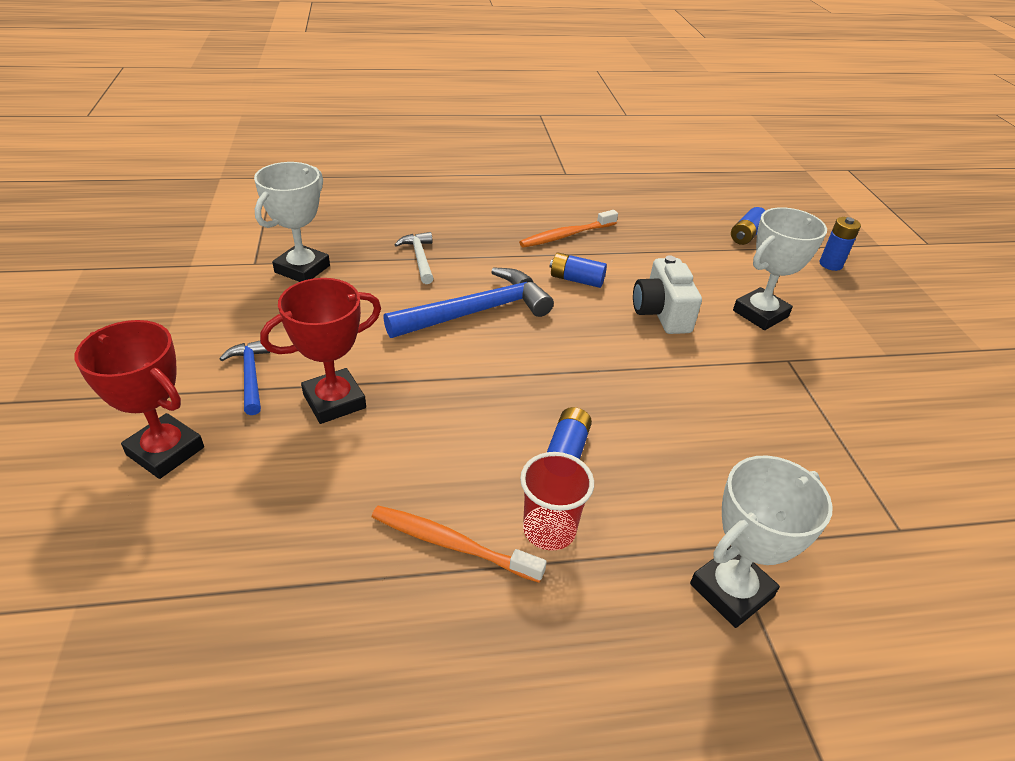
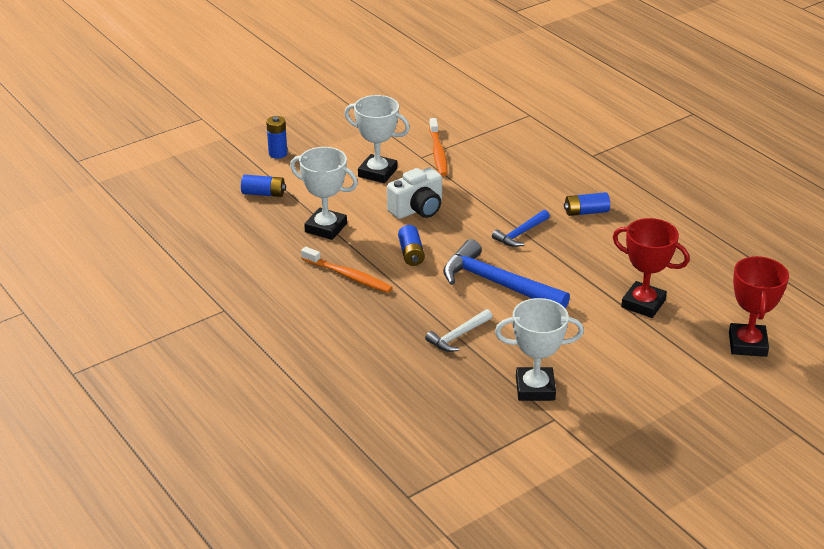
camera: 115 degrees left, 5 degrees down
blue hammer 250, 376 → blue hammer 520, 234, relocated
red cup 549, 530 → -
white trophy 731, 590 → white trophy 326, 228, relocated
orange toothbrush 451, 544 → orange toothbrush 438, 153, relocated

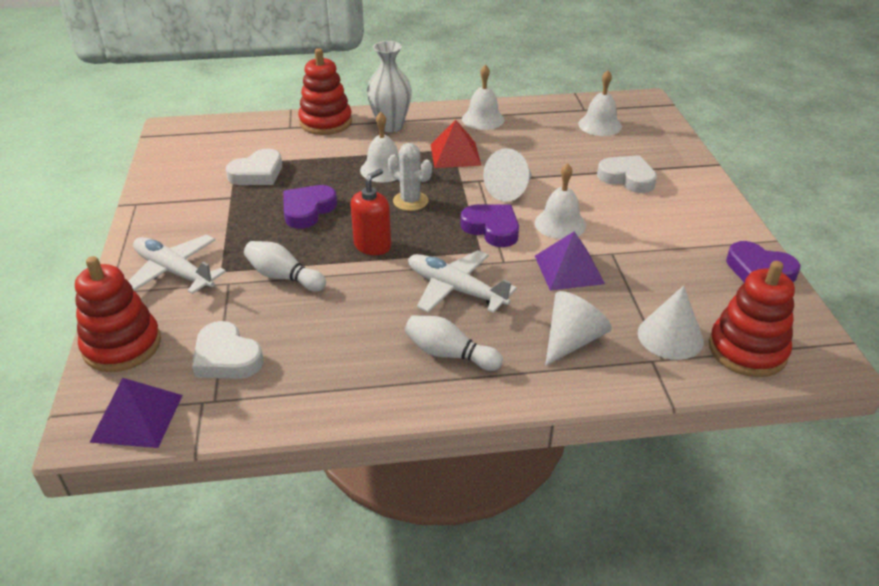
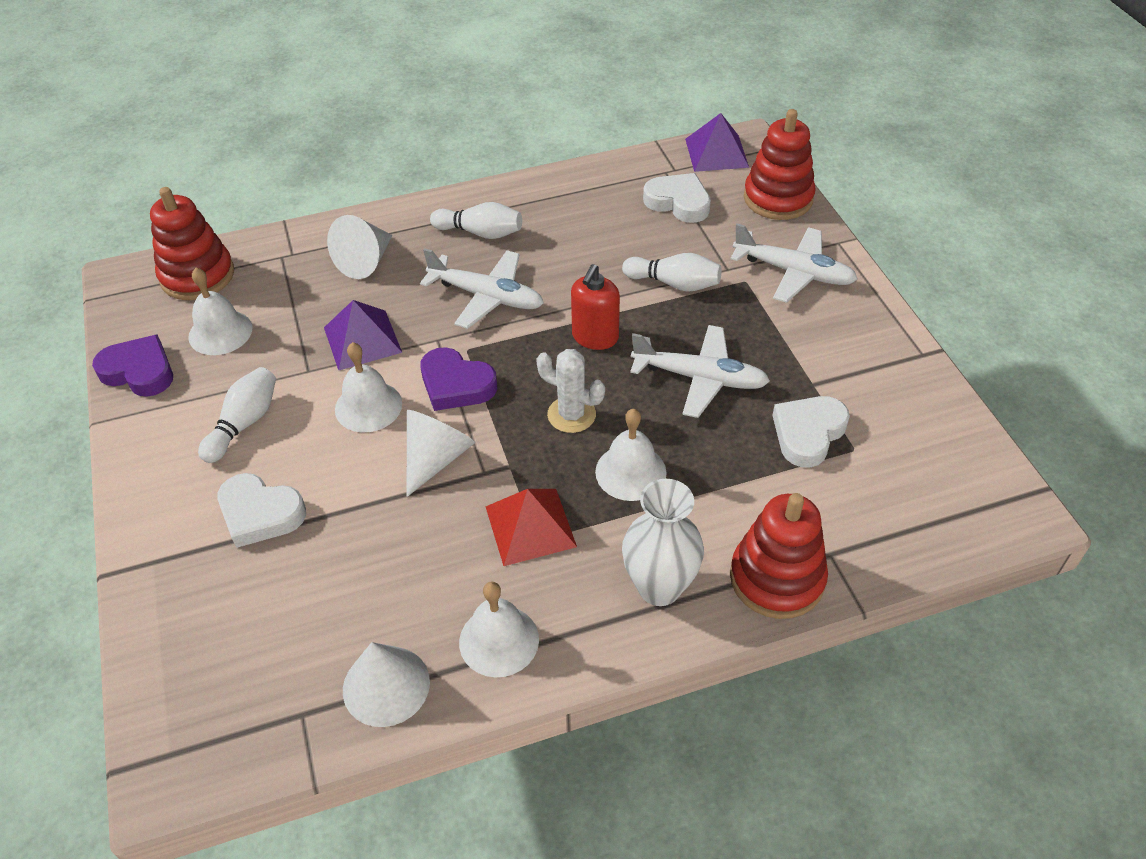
camera: 170 degrees right, 10 degrees up
white bell 600, 125 → white bell 220, 332, relocated
purple heart 308, 210 → white plane 699, 378
white cone 670, 336 → white cone 386, 685, relocated
- → white bowling pin 244, 423

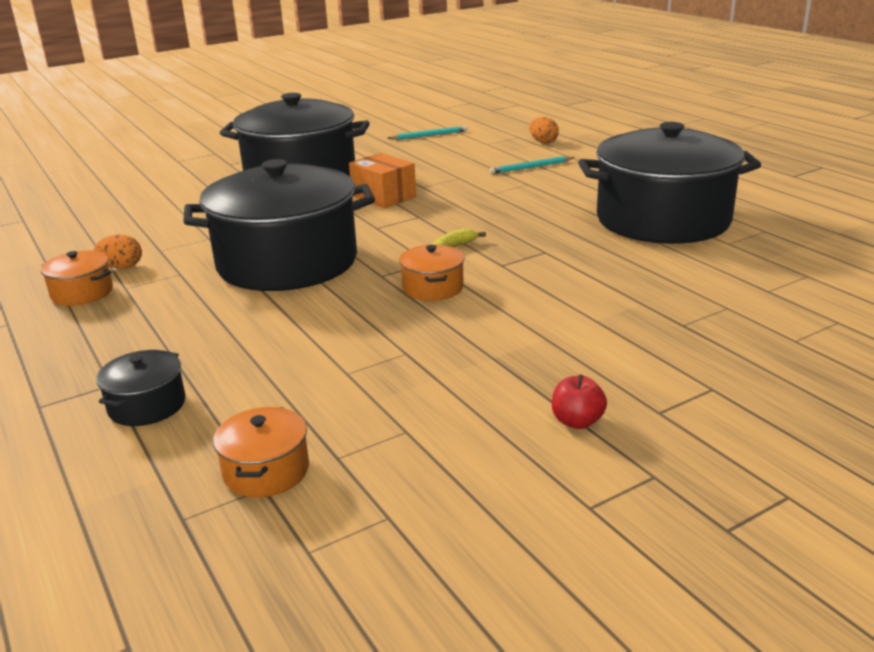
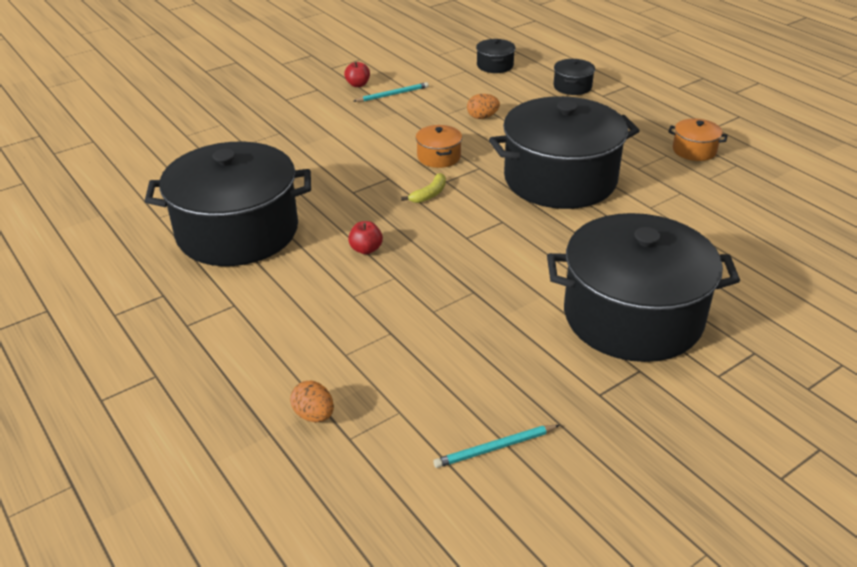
camera: 175 degrees right, 10 degrees up
orange box 383, 196 → -
turquoise pencil 531, 167 → turquoise pencil 392, 94, relocated
orange egg 122, 267 → orange egg 482, 117, relocated
orange pot 266, 471 → black pot 495, 65
- → red apple 366, 249

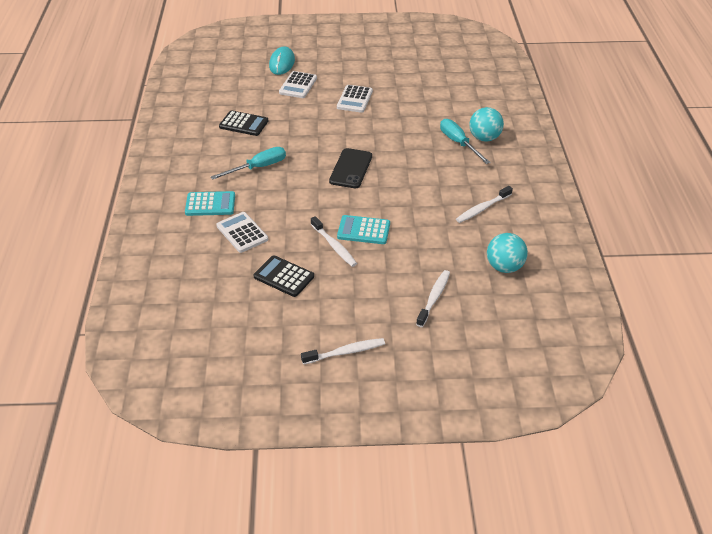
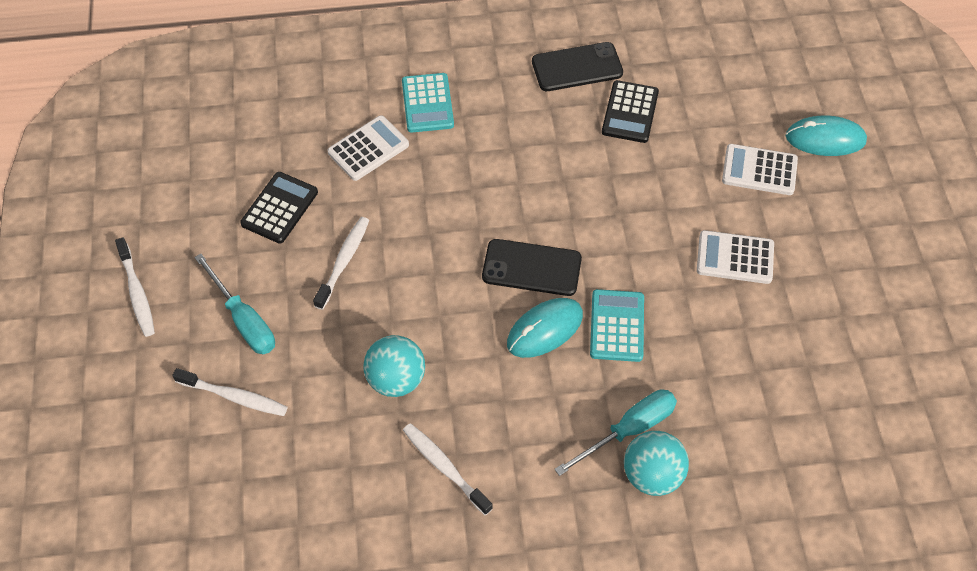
camera: 85 degrees right, 15 degrees up
turquoise screwdriver 258, 167 → turquoise screwdriver 243, 320, relocated
turquoise calculator 363, 230 → turquoise calculator 617, 326, relocated
white toothbrush 334, 246 → white toothbrush 344, 261, 150 degrees clockwise
turquoise ball 504, 267 → turquoise ball 396, 379, relocated
- → black phone 577, 67
- → turquoise mouse 544, 329

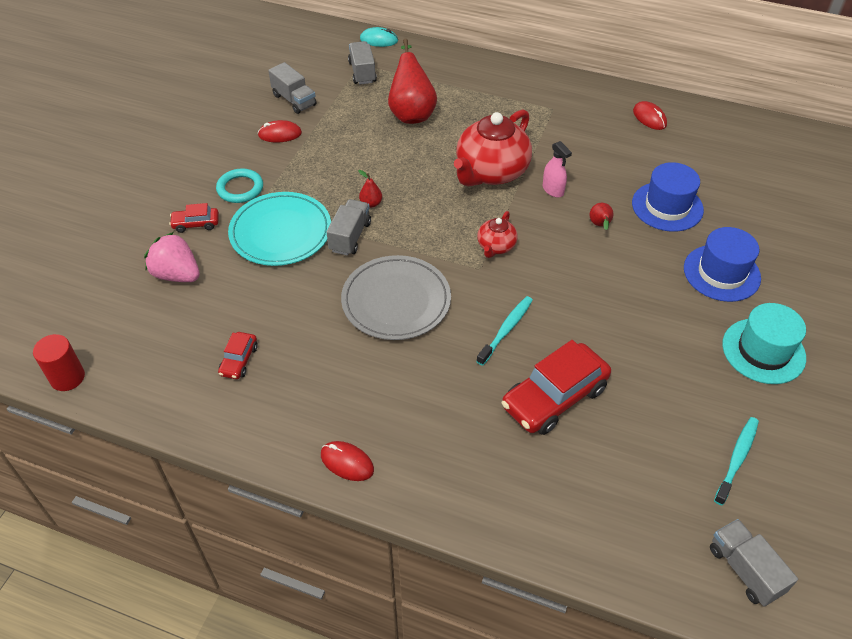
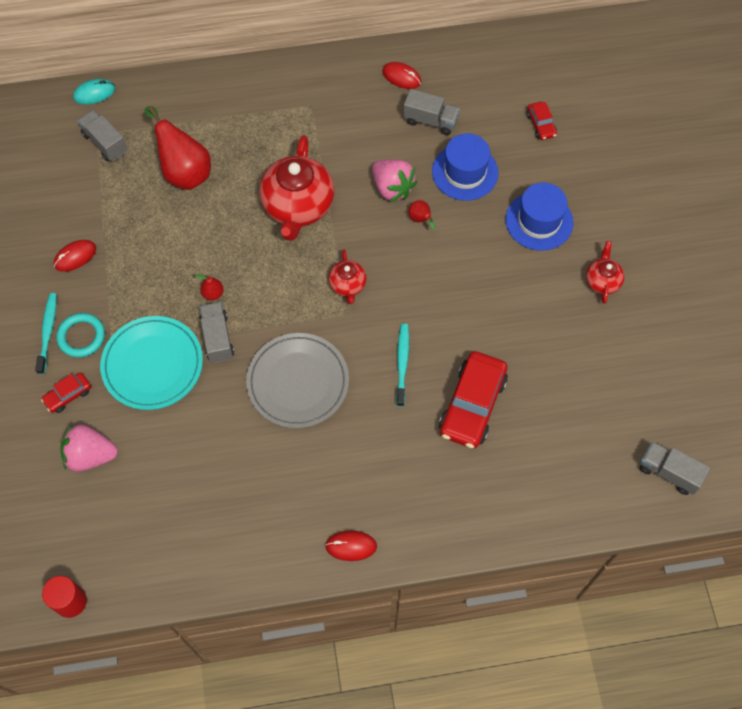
camera: 30 degrees left, 15 degrees up
grey truck 294, 100 → grey truck 430, 121, relocated
pink spray bottle 553, 190 → -
turquoise hat 763, 351 → red teapot 602, 281
red car 239, 360 → red car 541, 125, relocated
turquoise toothbrush 737, 459 → turquoise toothbrush 48, 332, relocated
- → pink strawberry 392, 188

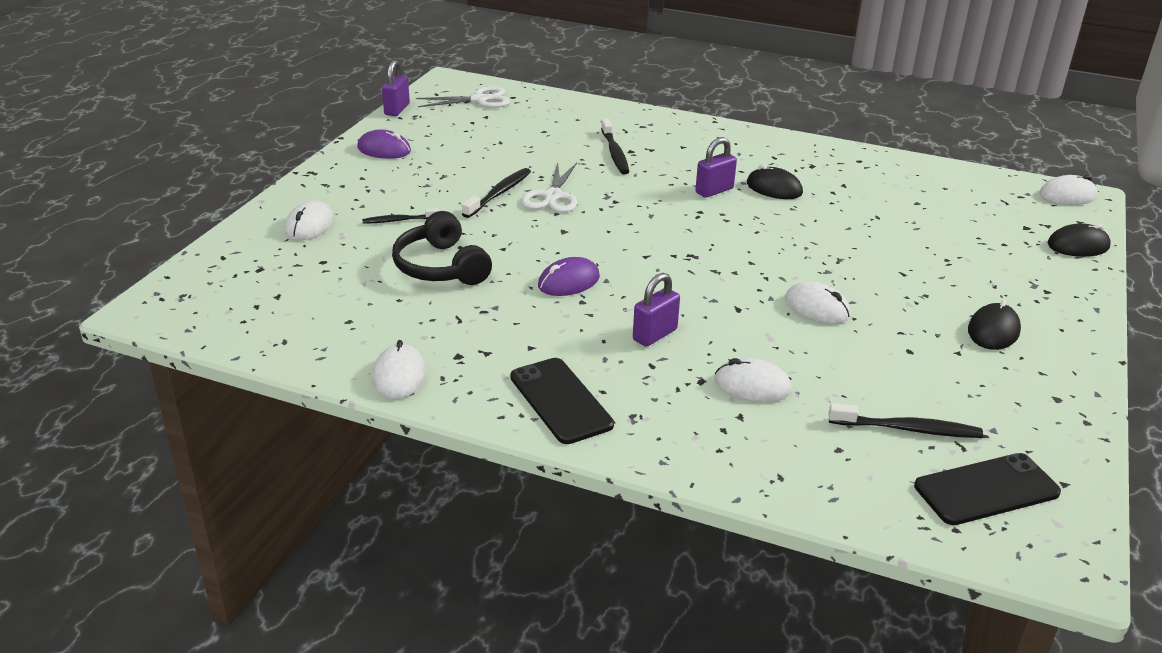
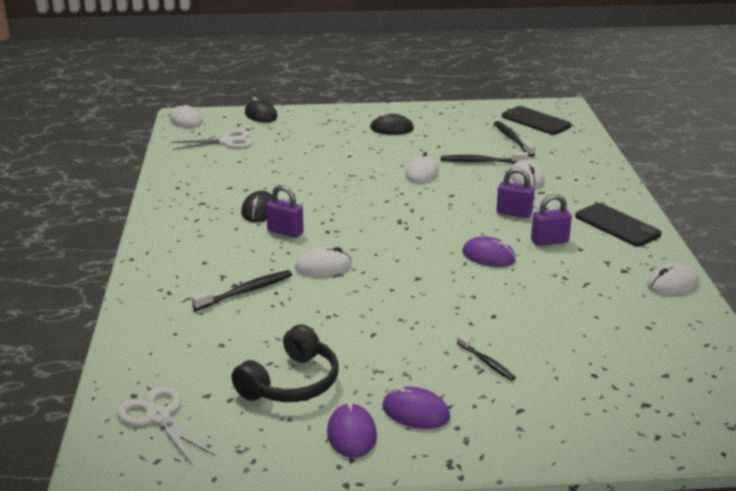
camera: 115 degrees left, 5 degrees down
purple padlock 397, 109 → purple padlock 549, 241, relocated
white scissors 552, 196 → white scissors 227, 141, relocated
black toothbrush 499, 193 → black toothbrush 481, 162, relocated
white mouse 309, 225 → white mouse 323, 266, relocated
black headphones 441, 267 → black headphones 291, 383, relocated
black phone 561, 401 → black phone 617, 225, 75 degrees counterclockwise
- → purple mouse 415, 412

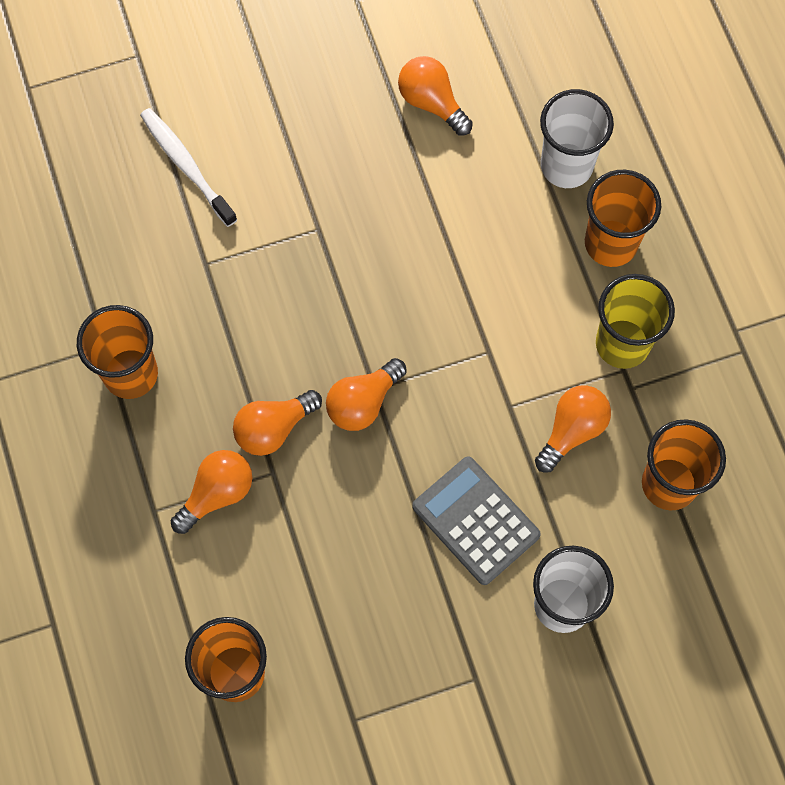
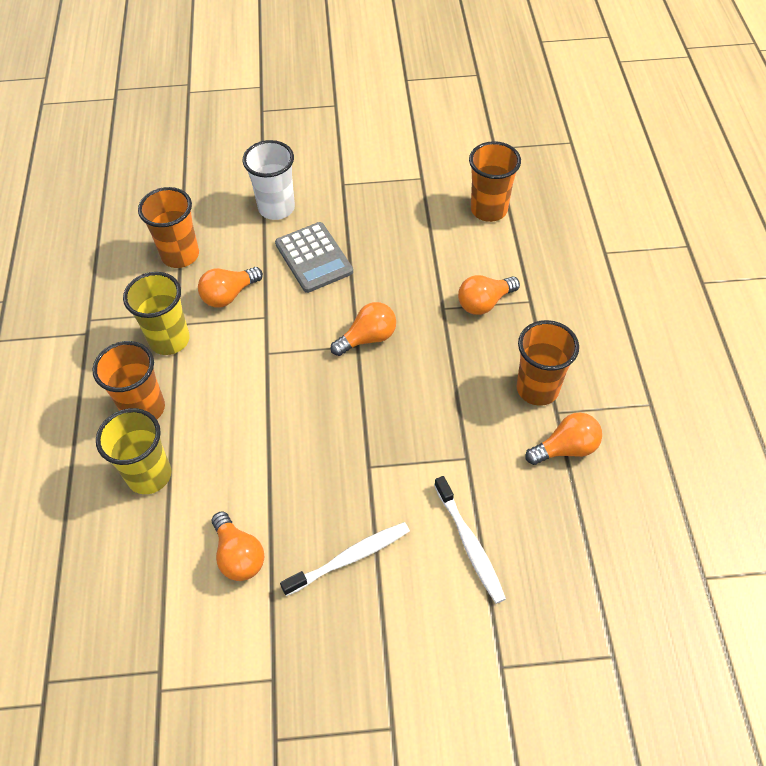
camera: 165 degrees left, 15 degrees down
white cup 566, 166 → yellow cup 149, 475
orange light bulb 273, 428 → orange light bulb 566, 448, relocated
- → white toothbrush 349, 558

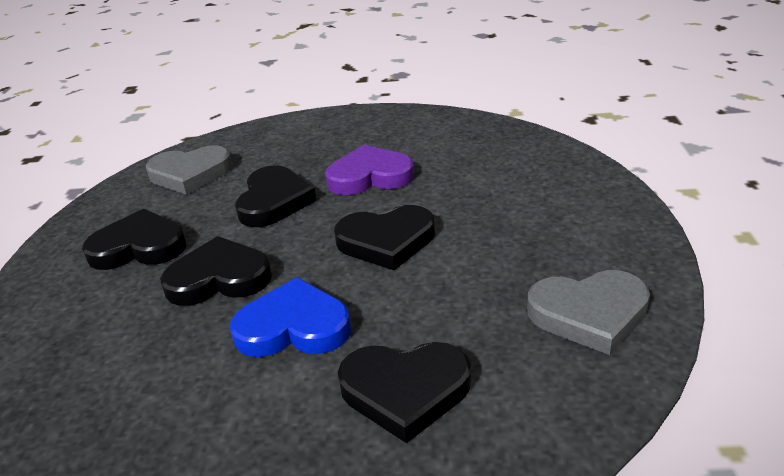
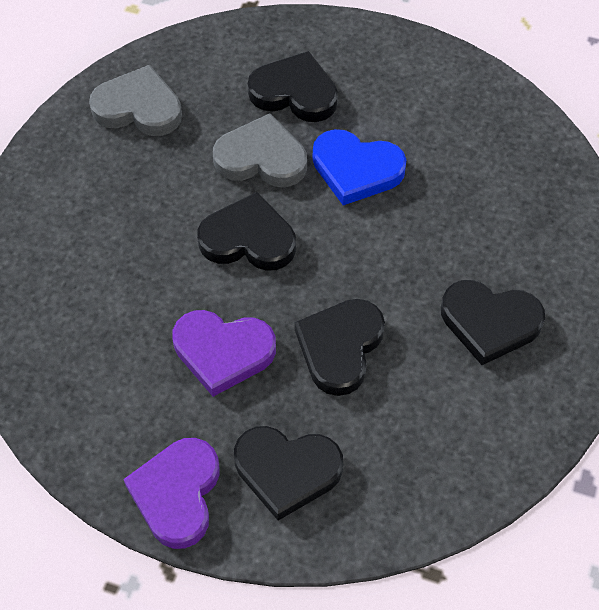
camera: 165 degrees left, 25 degrees up
grey heart 190, 174 → grey heart 261, 158, relocated
black heart 219, 278 → black heart 287, 471, relocated
- → purple heart 177, 494

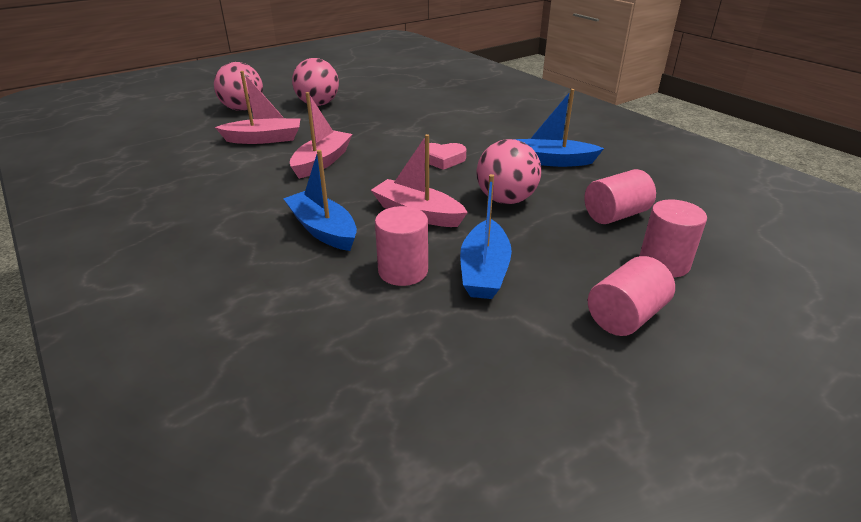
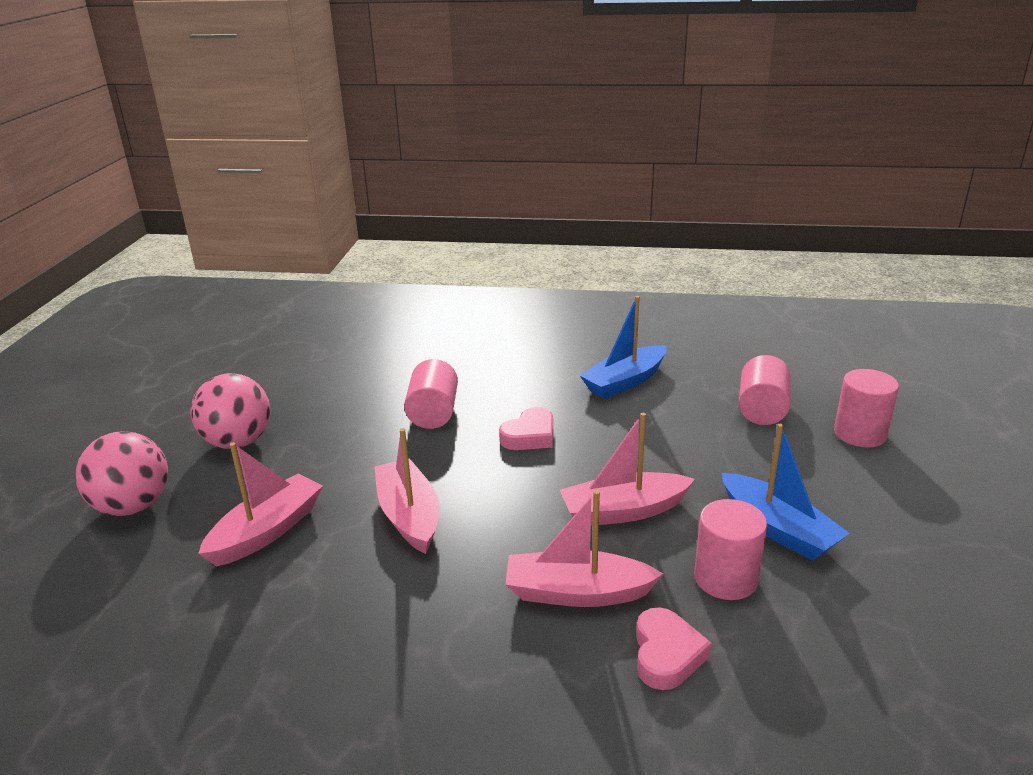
camera: 45 degrees left, 5 degrees down
pink ball 506, 200 → -
blue boat 323, 230 → pink boat 577, 593
pink cylinder 625, 316 → pink cylinder 433, 413, relocated
- → pink heart 666, 654

